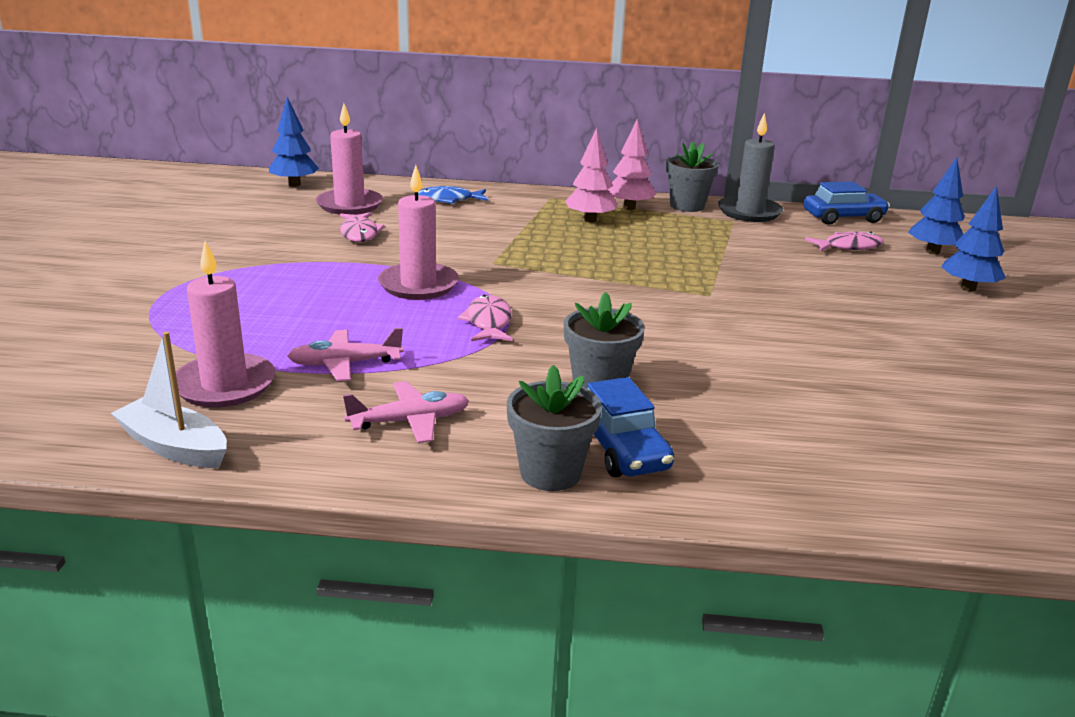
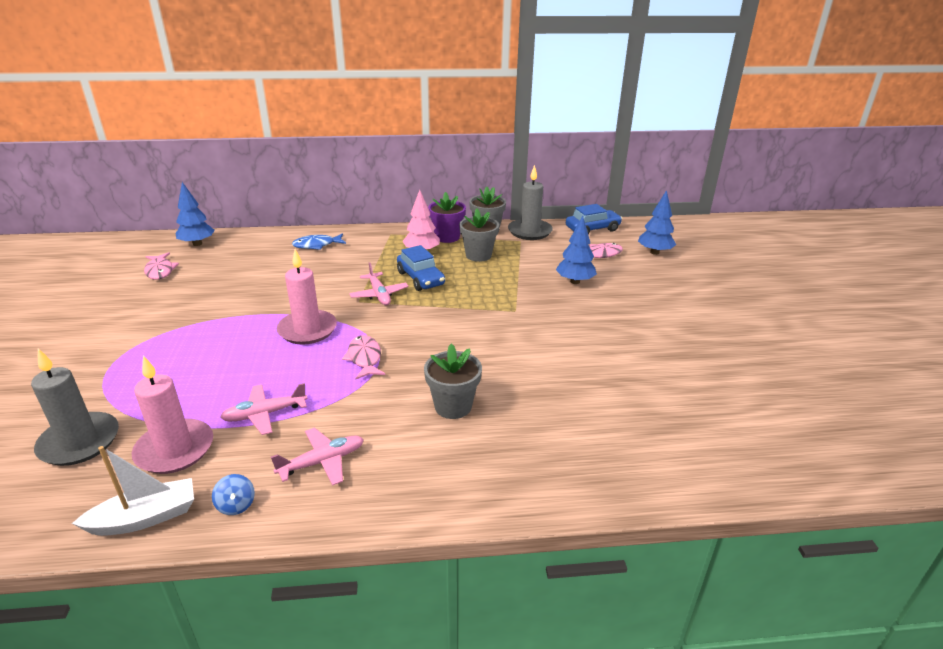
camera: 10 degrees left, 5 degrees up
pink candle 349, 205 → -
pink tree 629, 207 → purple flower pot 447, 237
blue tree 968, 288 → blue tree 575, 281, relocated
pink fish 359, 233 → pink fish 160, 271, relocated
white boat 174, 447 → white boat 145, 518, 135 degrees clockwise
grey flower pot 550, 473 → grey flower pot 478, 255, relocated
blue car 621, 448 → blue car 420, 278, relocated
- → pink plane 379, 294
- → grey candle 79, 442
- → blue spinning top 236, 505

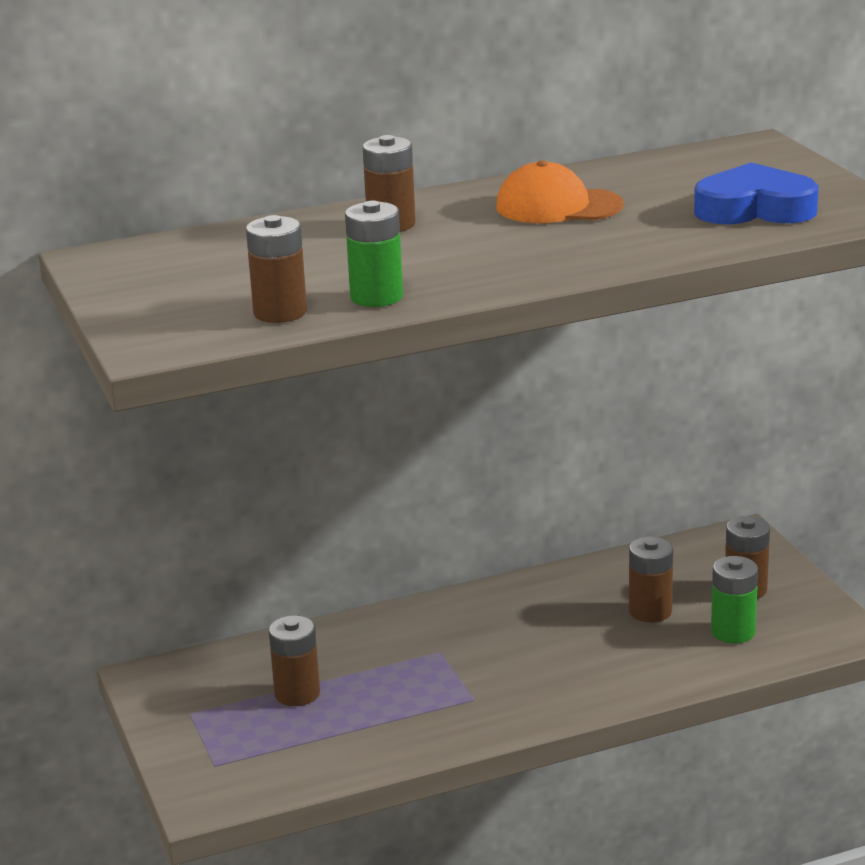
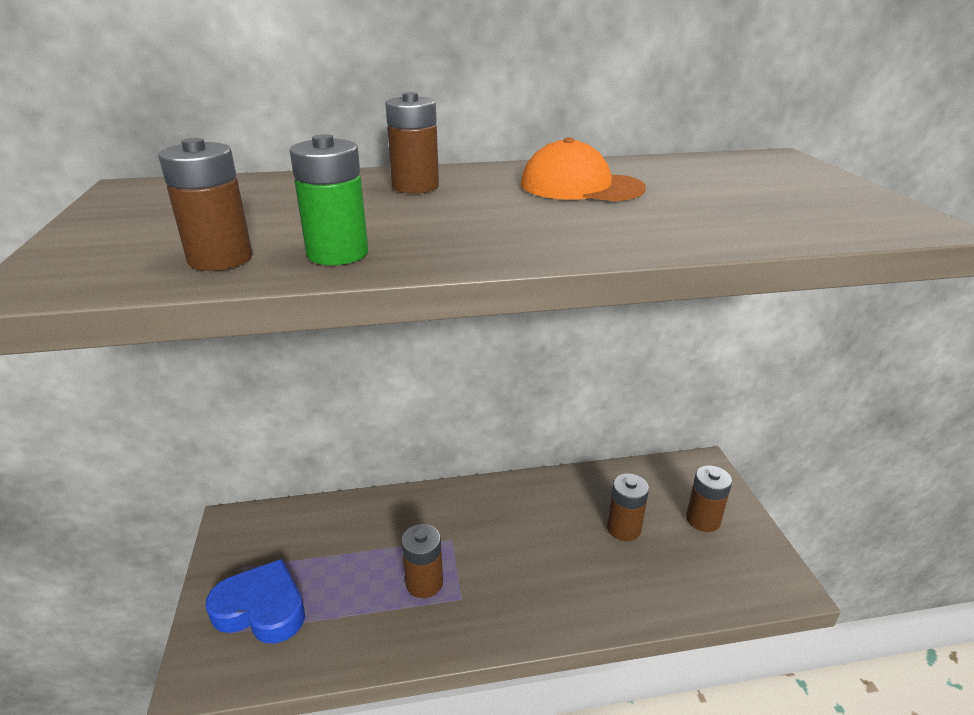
camera: 10 degrees right, 5 degrees up
blue heart 754, 209 → blue heart 261, 609, relocated
green battery 733, 632 → -
brown battery 297, 693 → brown battery 424, 583, relocated

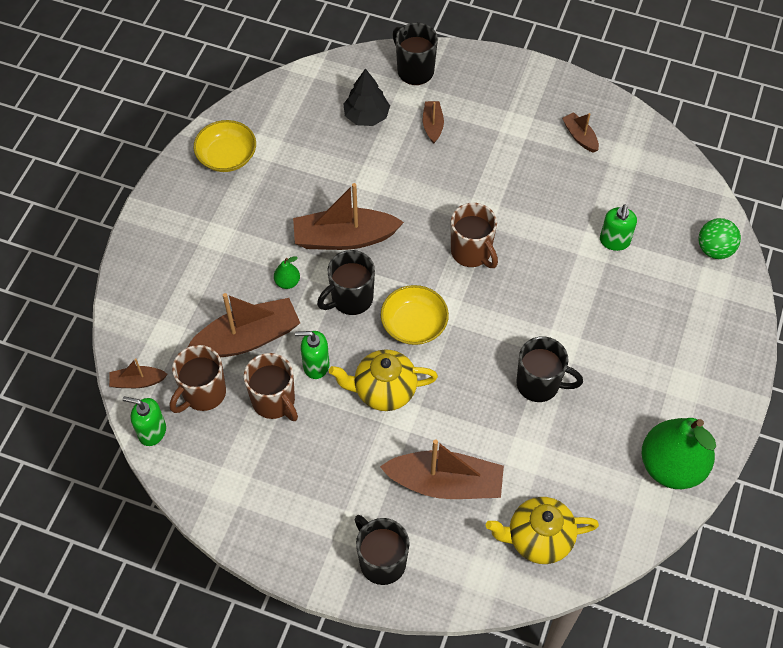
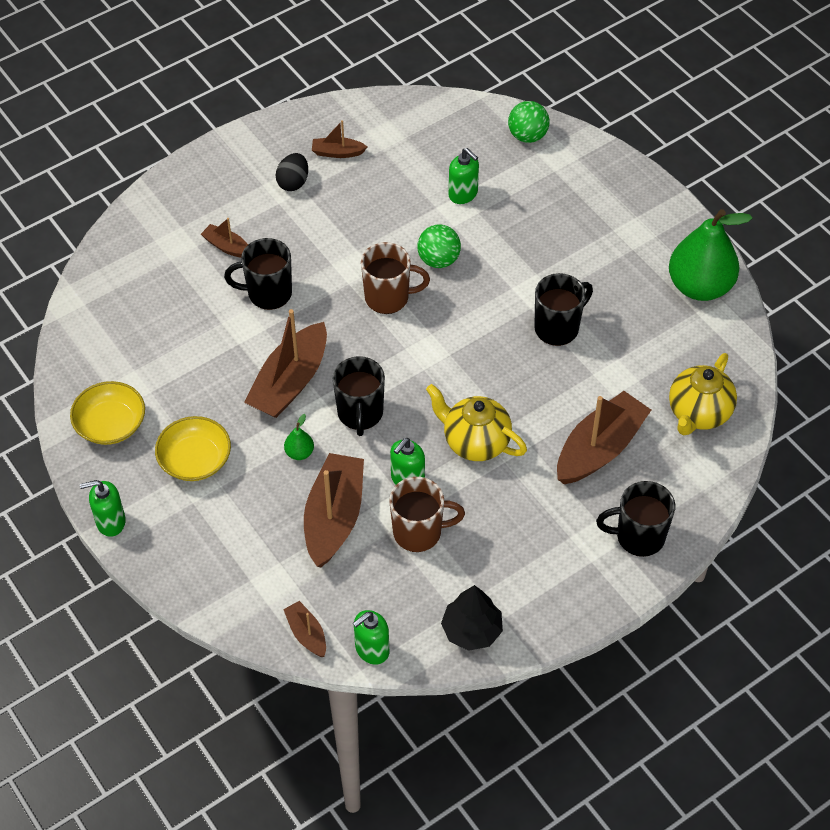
camera: 55 degrees left, 5 degrees down
black mug 414, 70 → black mug 268, 293, relocated
black tree 366, 116 → black tree 472, 630, relocated
yellow bowl 414, 324 → yellow bowl 195, 460, relocated
brown mug 203, 394 → -
yellow teapot 384, 391 → yellow teapot 475, 442, 90 degrees clockwise
brown boat 138, 381 → brown boat 306, 634, 120 degrees clockwise
- → black egg 293, 182
- → green ball 438, 260
- → green soap dispenser 110, 522

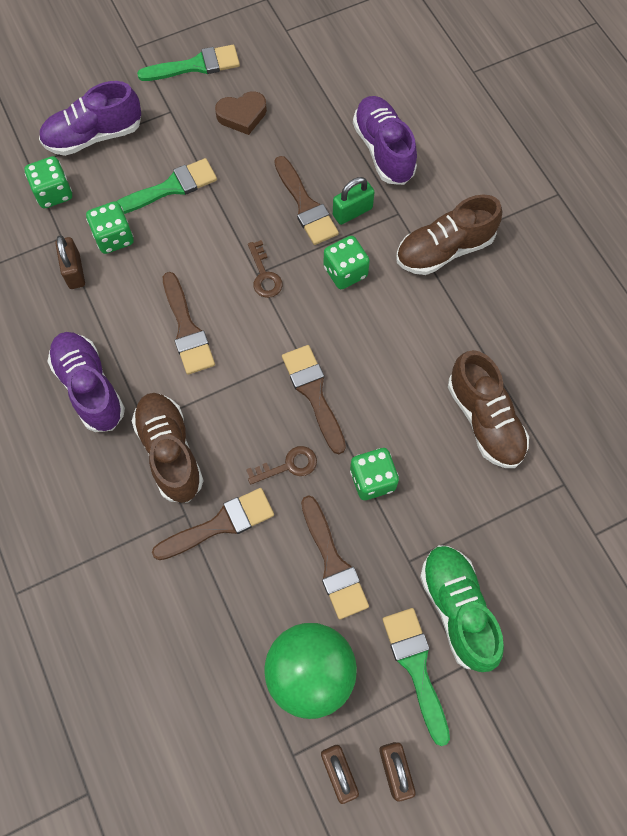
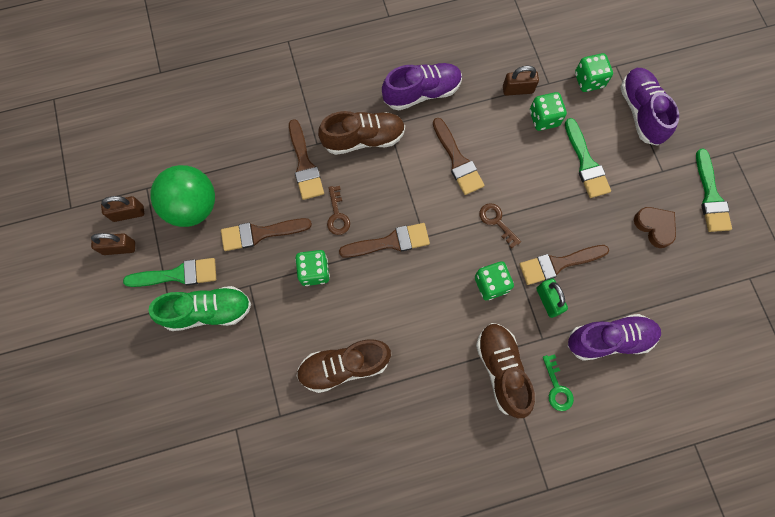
camera: 100 degrees right, 5 degrees up
brown heart 242, 115 → brown heart 655, 227, 150 degrees clockwise
brown key 264, 275 → brown key 496, 222, 60 degrees clockwise
brown brush 187, 329 → brown brush 457, 160, 105 degrees counterclockwise
- → green key 557, 387

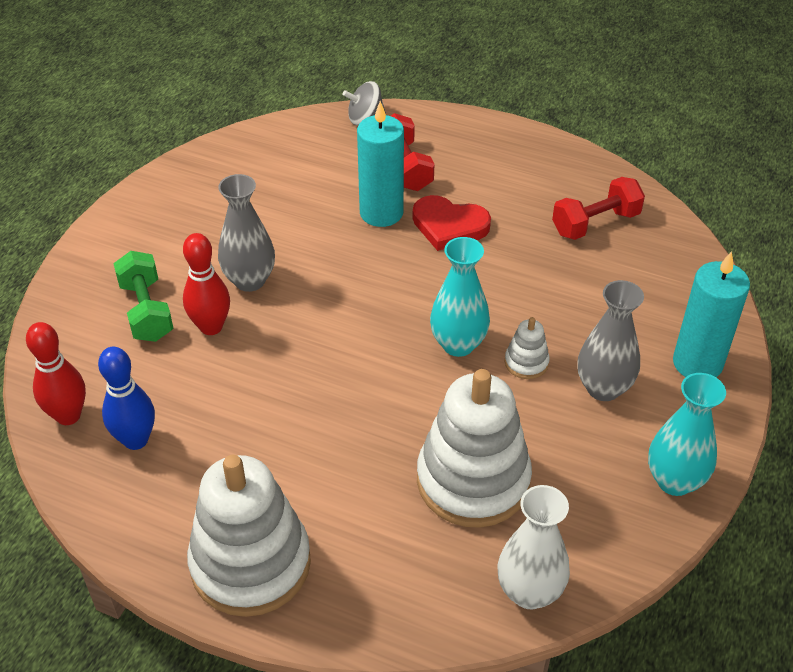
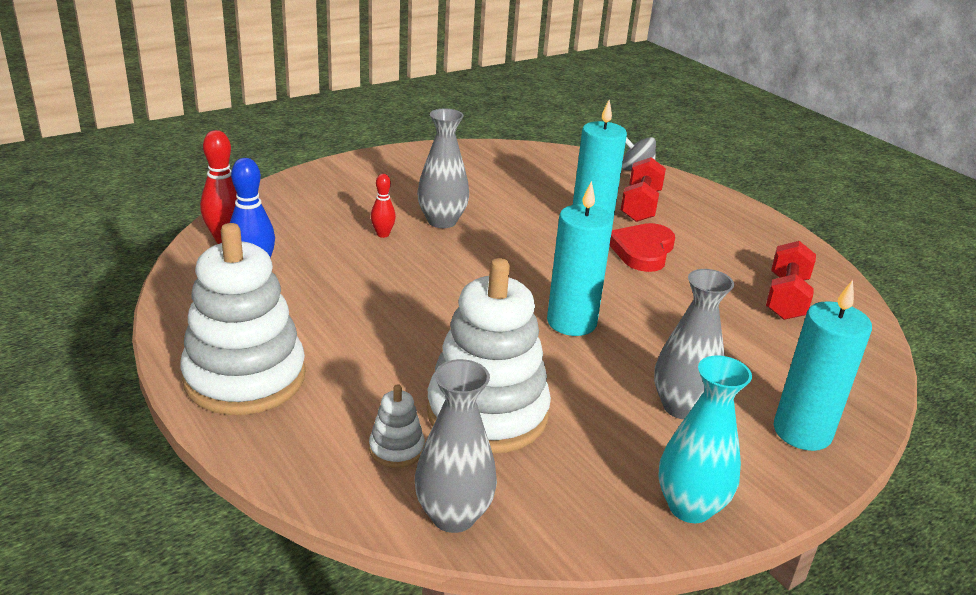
camera: 30 degrees right, 15 degrees down
red dumbbell 595, 223 → red dumbbell 786, 298, 75 degrees counterclockwise
red heart 449, 226 → red heart 642, 250, 60 degrees clockwise
red bowling pin 211, 327 → red bowling pin 383, 234, x0.59
turquoise vase 458, 344 → turquoise candle 571, 322
green dumbbell 146, 311 → -
white stacking toy 526, 362 → white stacking toy 396, 449, relocated
white vase 529, 592 → grey vase 453, 516

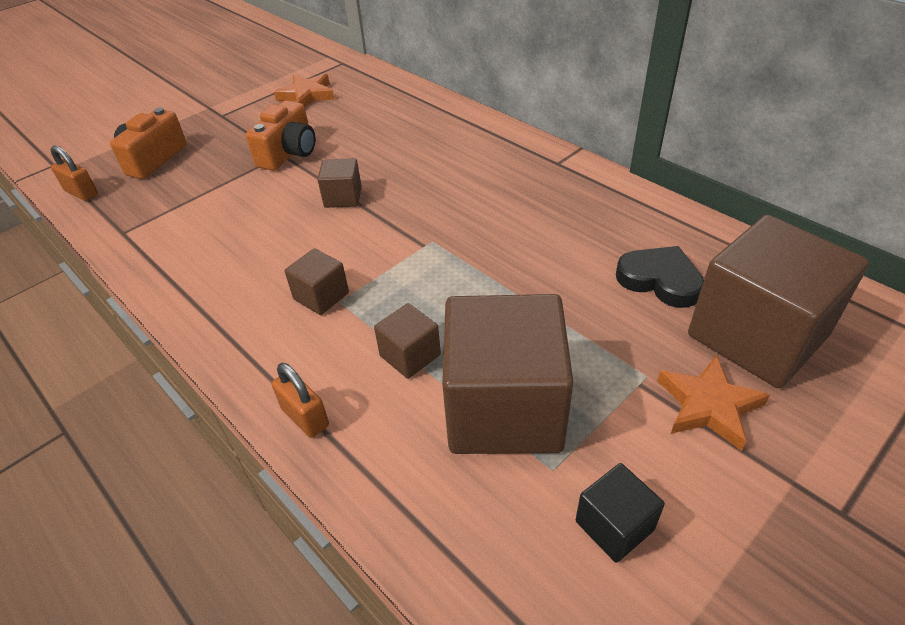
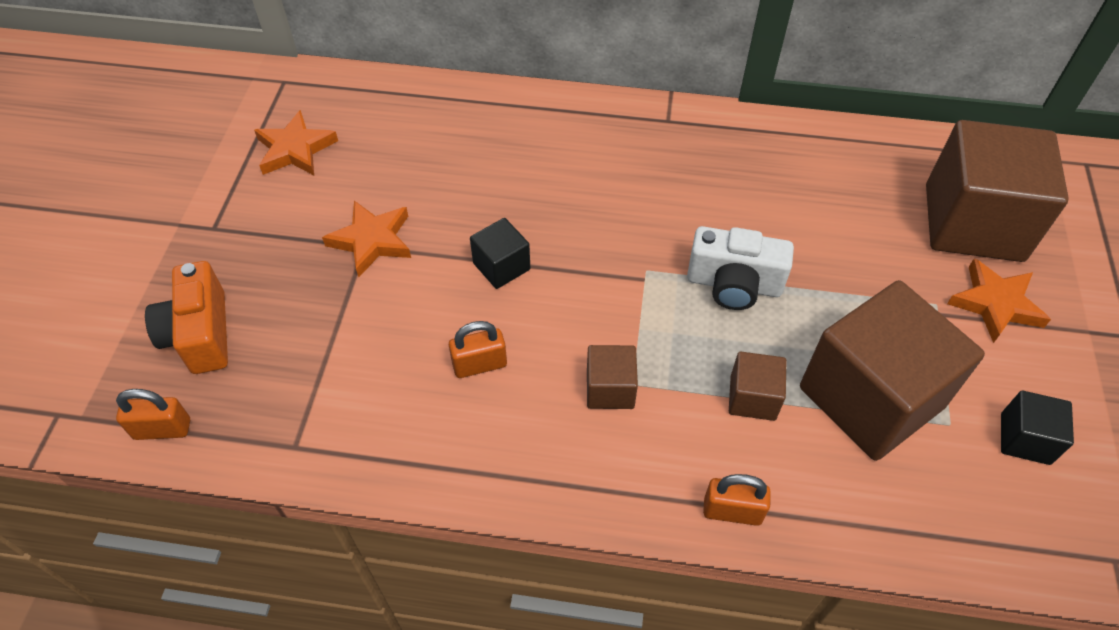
camera: 40 degrees left, 10 degrees up
orange camera 289, 153 → orange star 372, 241
brown cube 343, 197 → black cube 501, 266
black heart 660, 280 → -
- → white camera 734, 284
- → orange padlock 479, 364

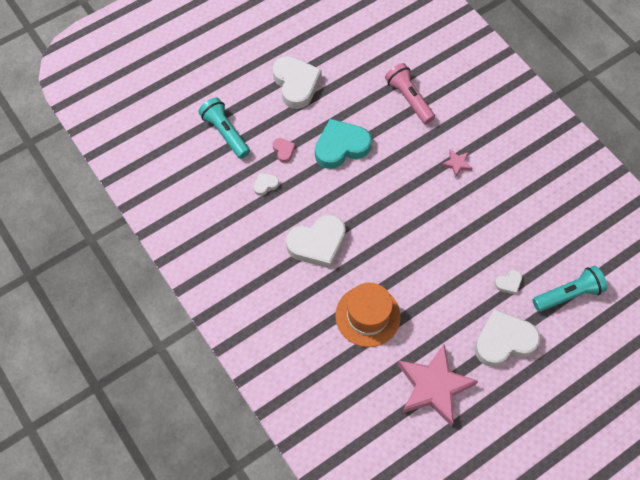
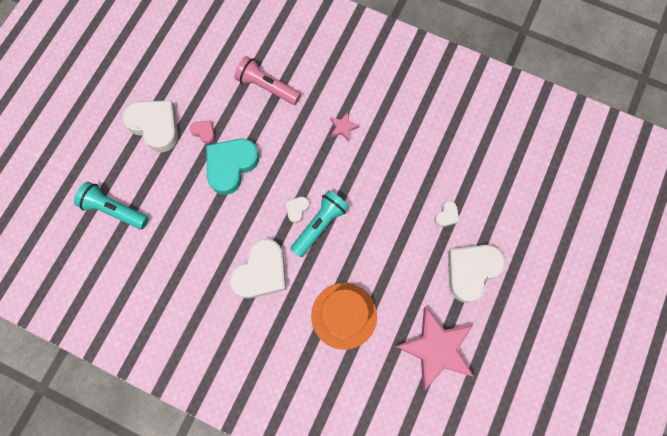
camera: 30 degrees left, 10 degrees up
pink heart 283, 151 → pink heart 204, 132, relocated
white heart 265, 185 → white heart 297, 209, relocated
turquoise flashlight 568, 294 → turquoise flashlight 320, 225, relocated

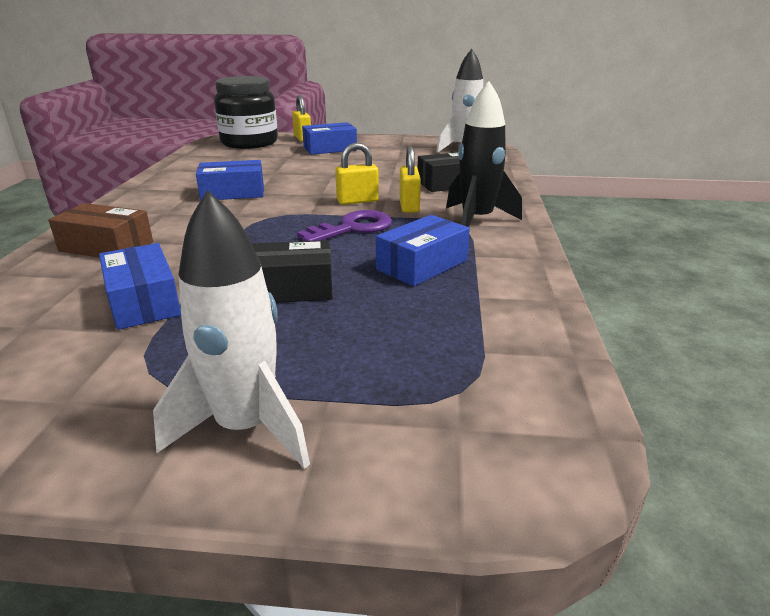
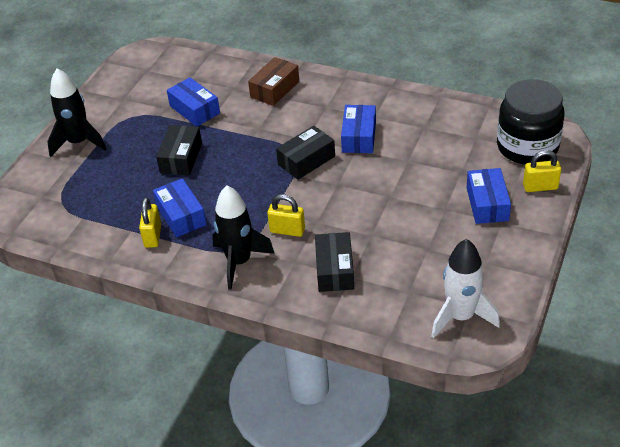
camera: 110 degrees right, 15 degrees up
yellow padlock 357, 201 → yellow padlock 153, 236, relocated
white rocket 246, 427 → black rocket 79, 142
purple key 352, 228 → -
blue box 143, 301 → blue box 194, 109, 60 degrees clockwise
- → black box 306, 160

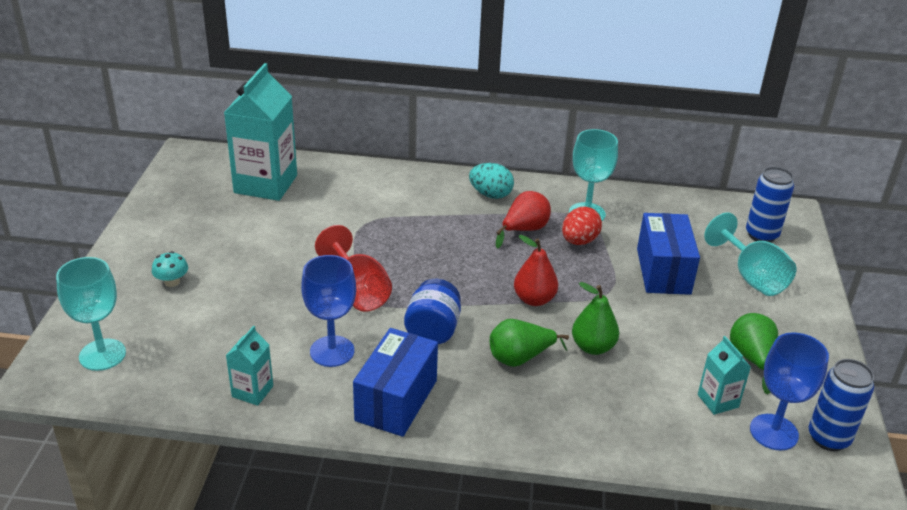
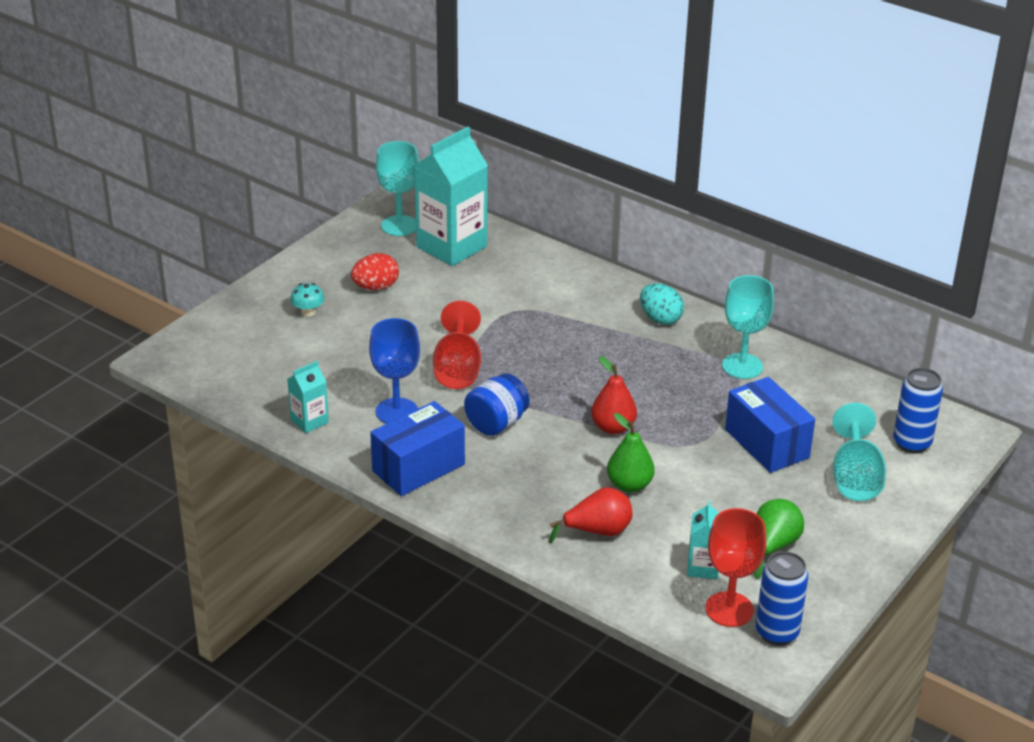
camera: 30 degrees right, 0 degrees up
red pear 524, 230 → red pear 597, 531, relocated
red egg 579, 241 → red egg 376, 287, relocated
blue box 663, 271 → blue box 766, 443, 60 degrees counterclockwise
turquoise goblet 102, 355 → turquoise goblet 399, 226, relocated
green pear 520, 358 → -
blue goblet 774, 432 → red goblet 729, 609

